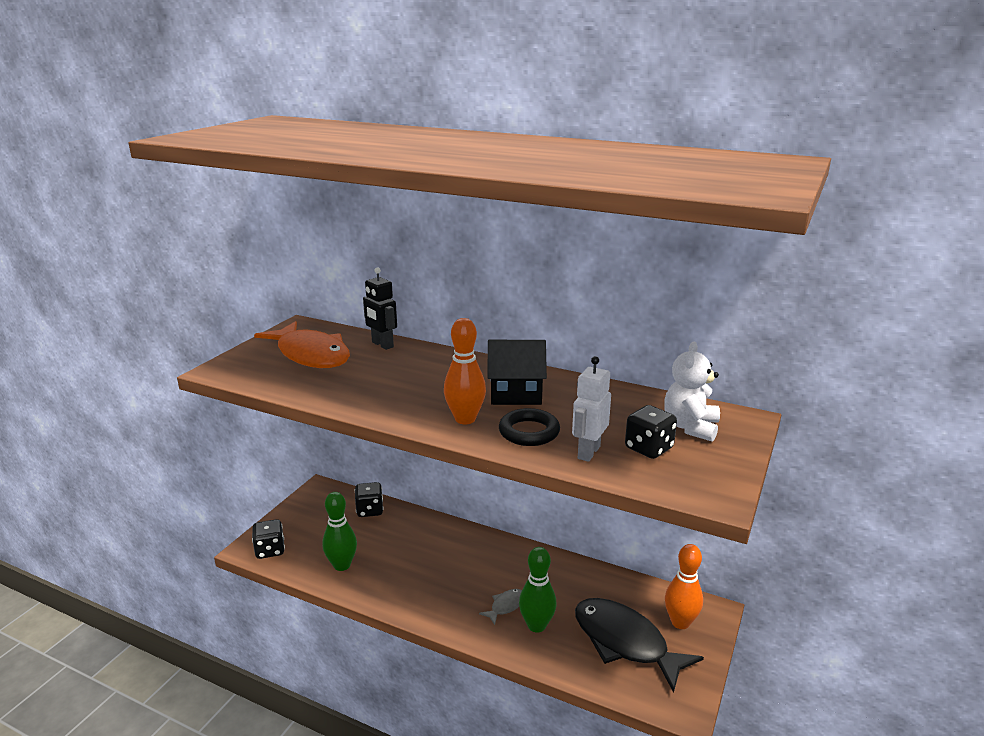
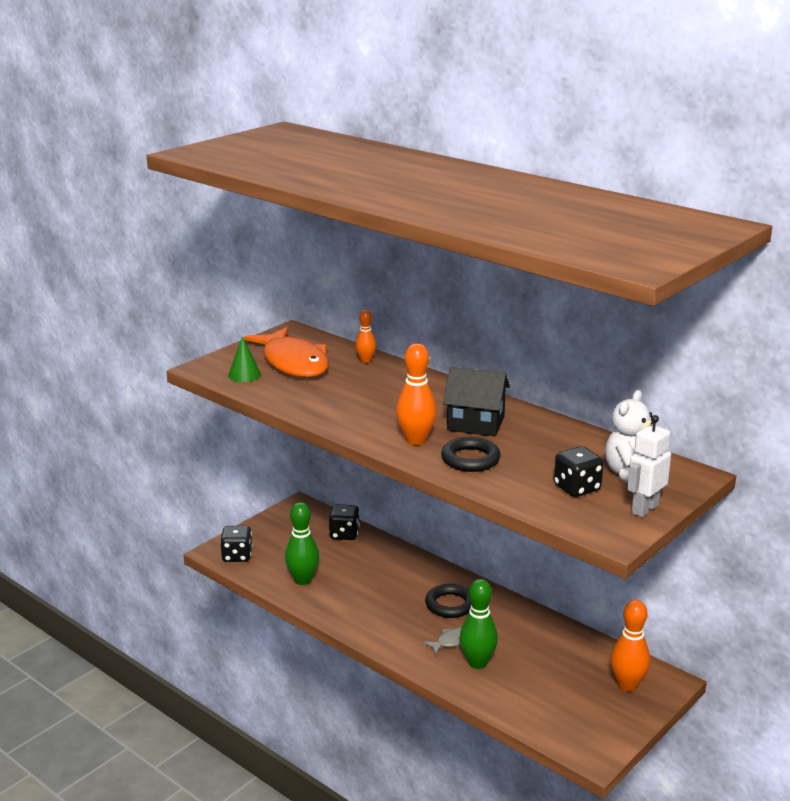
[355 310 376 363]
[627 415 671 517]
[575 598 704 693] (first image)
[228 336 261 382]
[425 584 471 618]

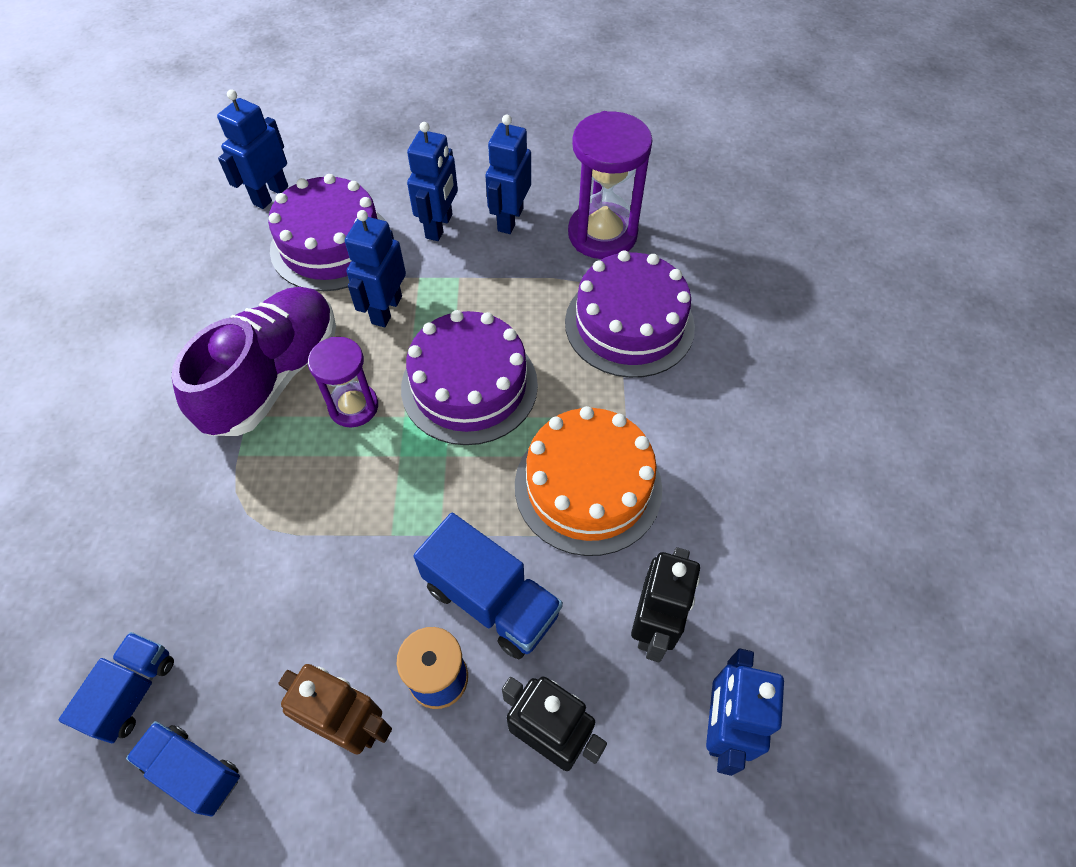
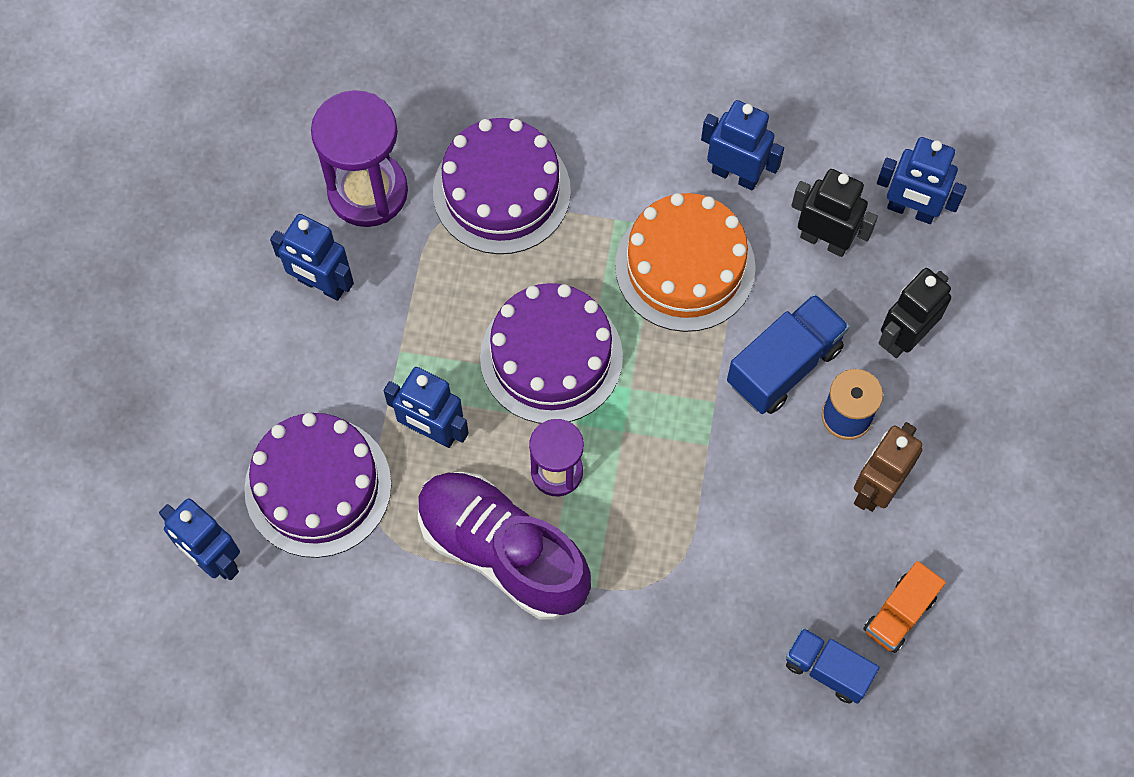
[701 100 784 191]
[863 561 946 653]

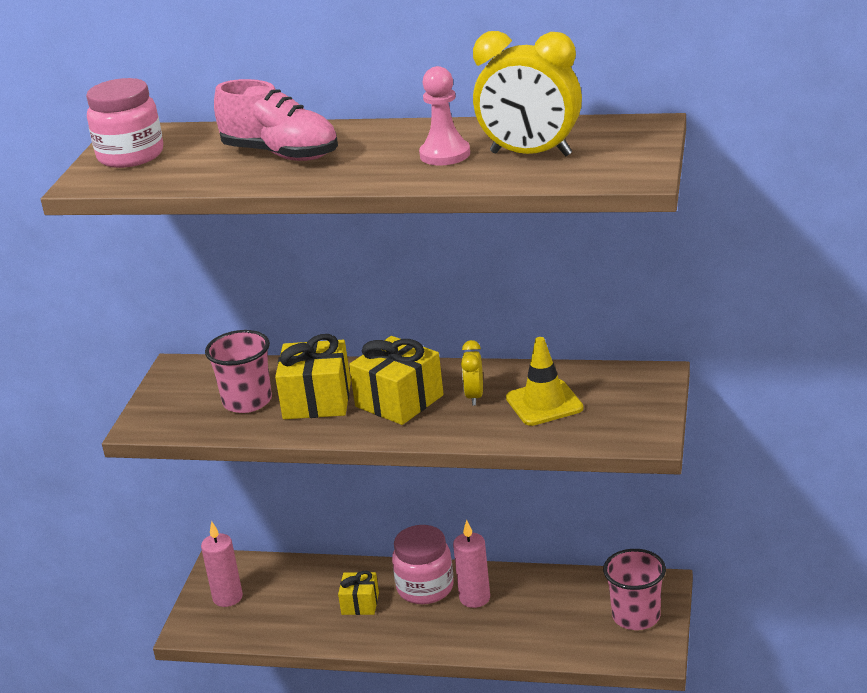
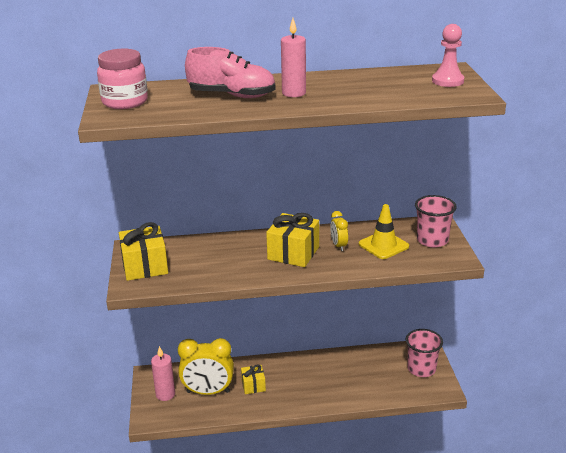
[178 338 234 395]
[432 24 464 87]
[415 195 457 247]
[119 222 168 281]
[281 18 306 97]
[392 525 454 604] (first image)

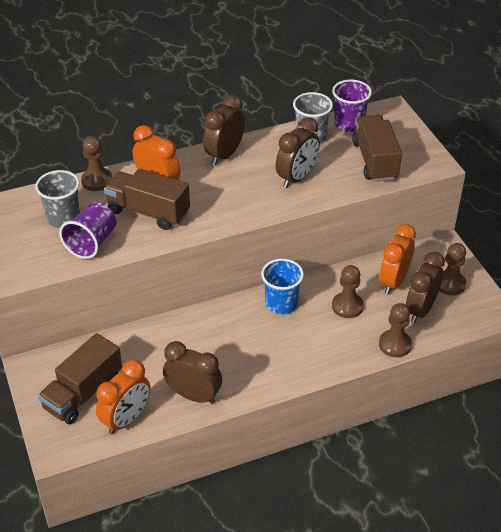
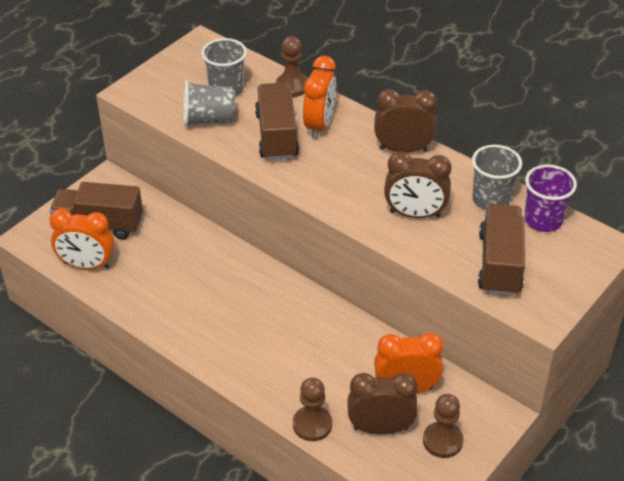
[478 204 525 296]
[184 81 235 127]
[261 259 304 314] (first image)
[332 265 364 318] (first image)
[163 341 222 404] (first image)

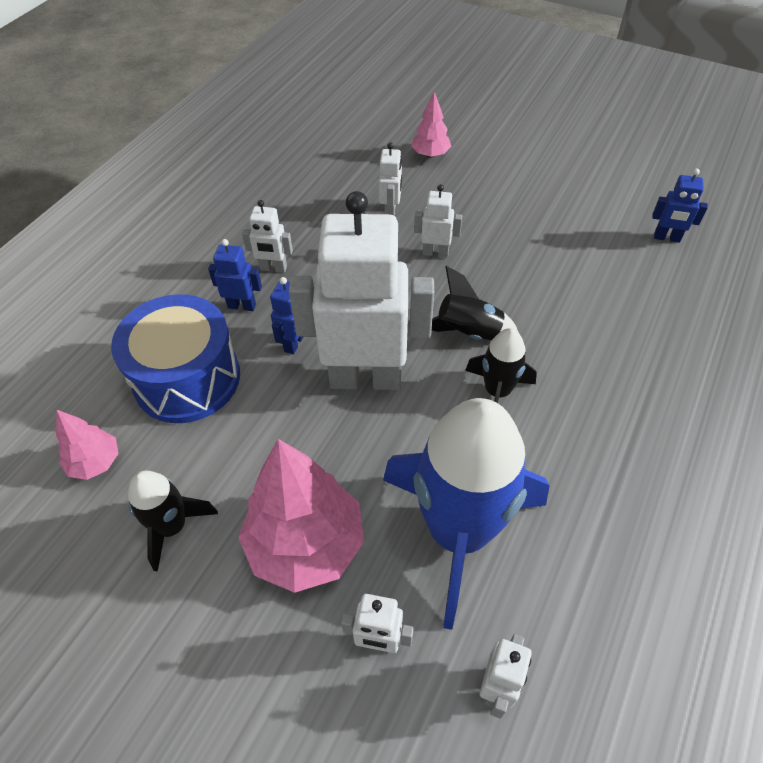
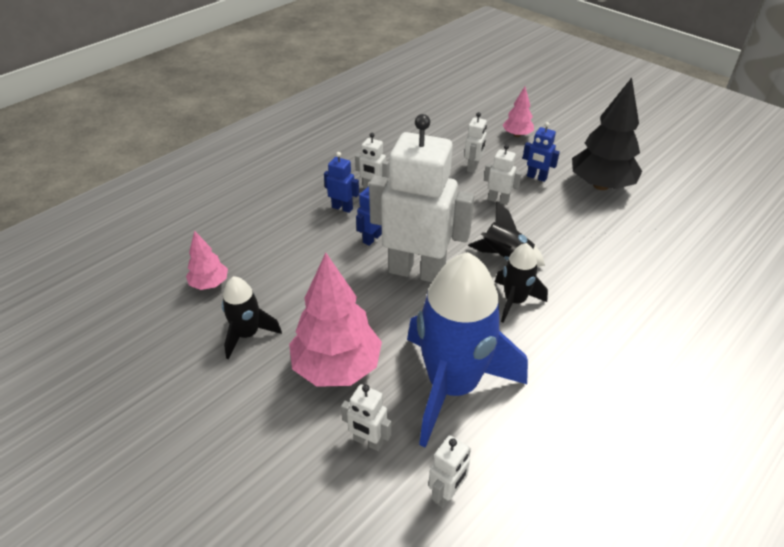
[523 122 560 182]
[111 294 240 423] (first image)
[572 78 642 190]

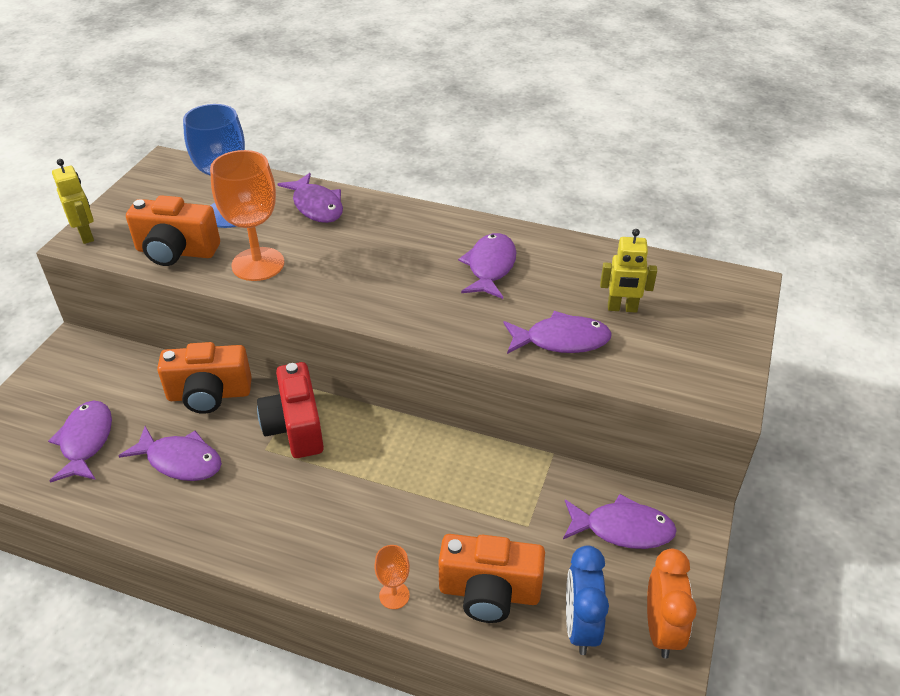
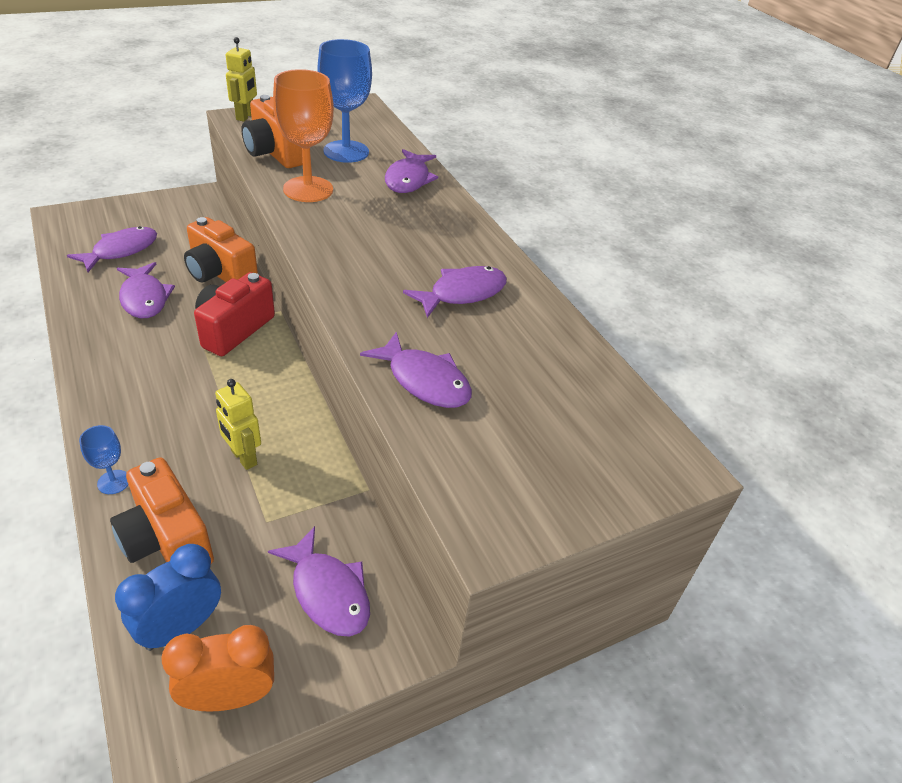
[215 379 261 470]
[79 425 128 494]
[161 625 274 711]

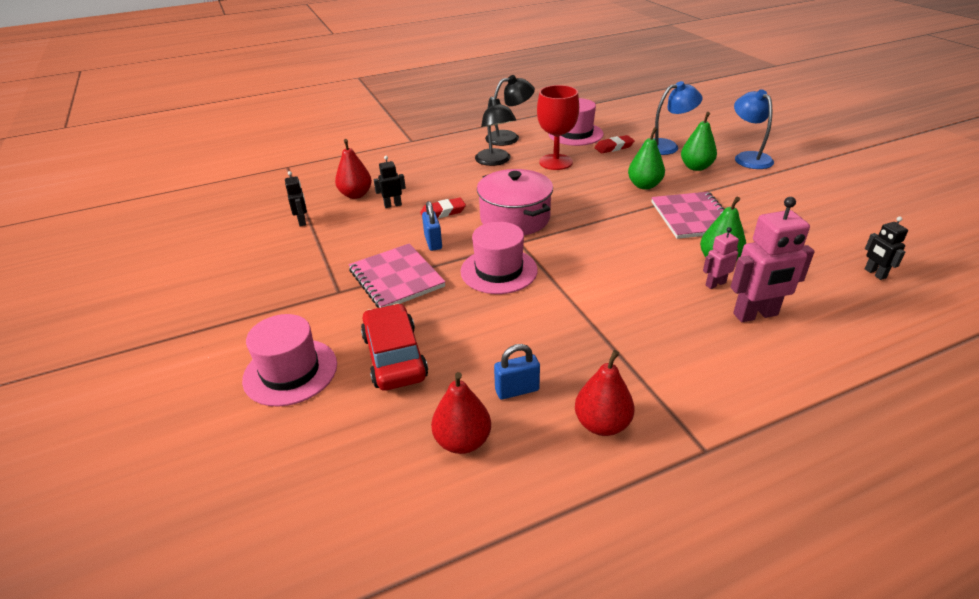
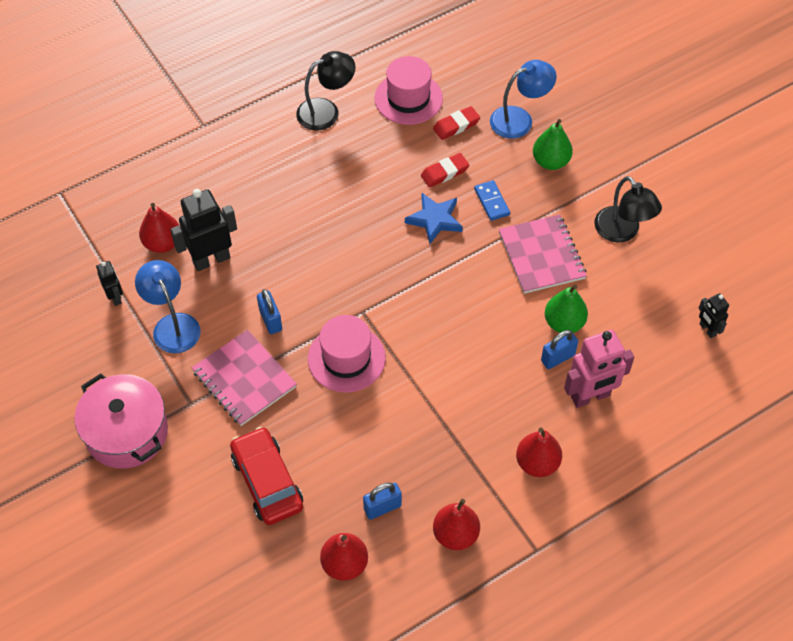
[537 85 579 170] (first image)
[135 260 200 353]
[594 176 662 243]
[474 180 510 221]
[170 189 237 271]
[74 373 168 469]
[421 153 469 188]
[541 330 578 369]
[242 314 337 407] (first image)
[405 193 463 244]
[516 427 562 477]

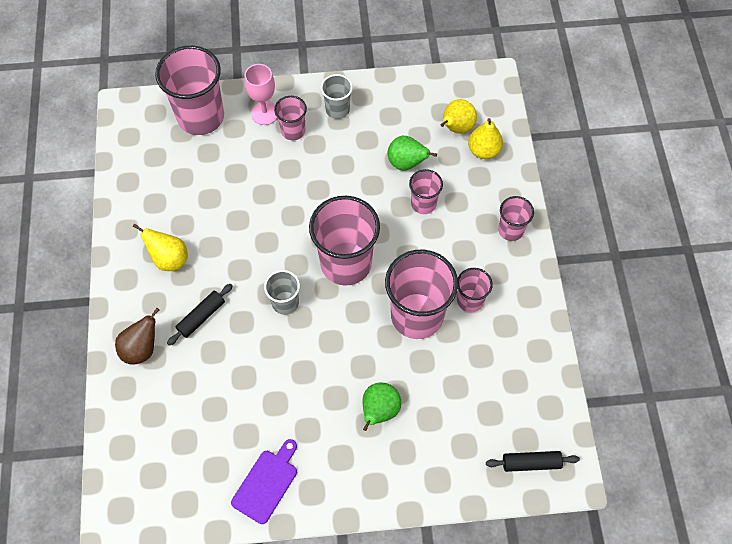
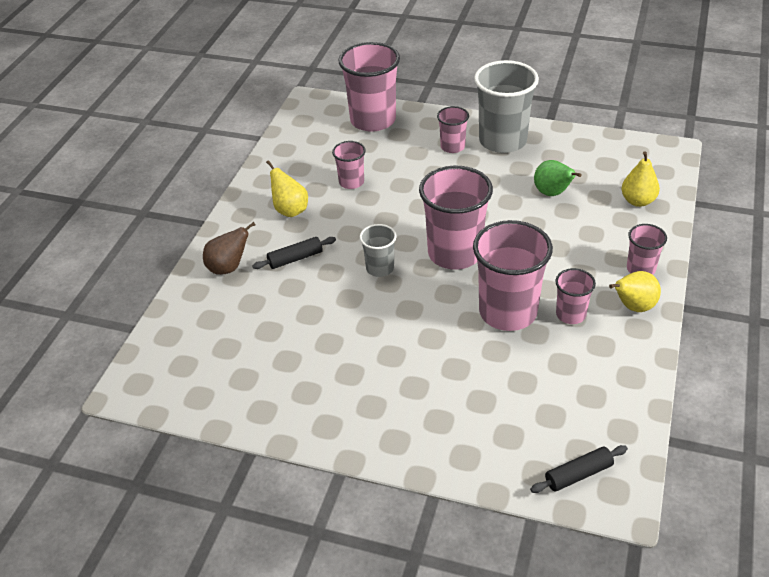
[244 64 277 125] (first image)
[474 60 539 153]
[609 271 661 312]
[332 141 366 189]
[362 382 401 431] (first image)
[231 439 297 524] (first image)
[530 445 628 493]

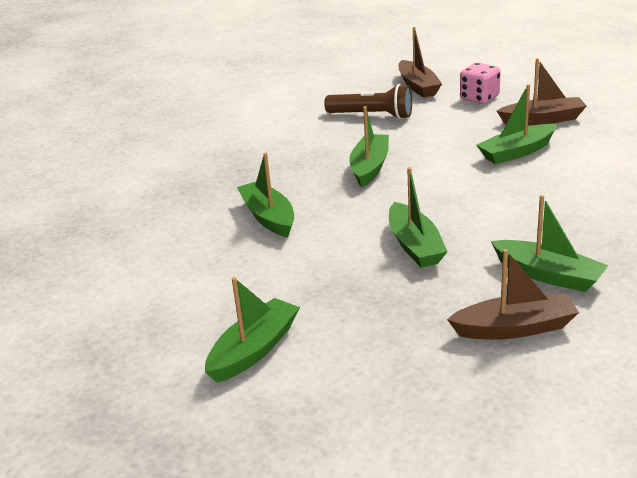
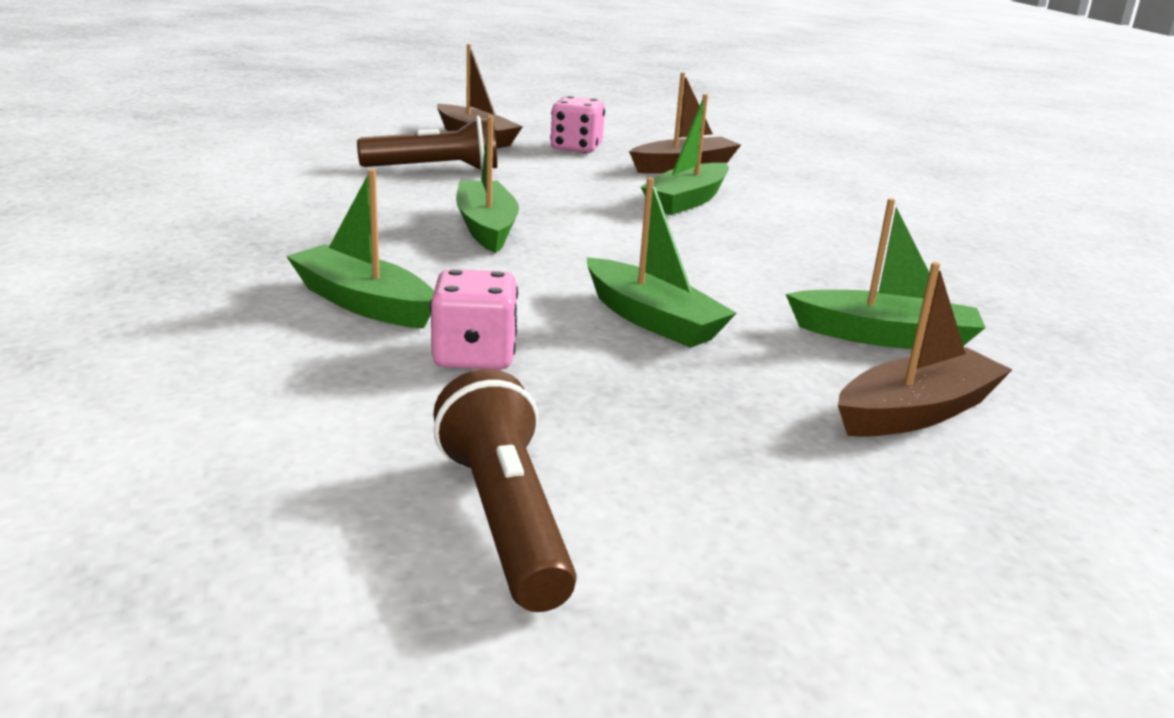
[433 369 577 612]
[430 269 518 370]

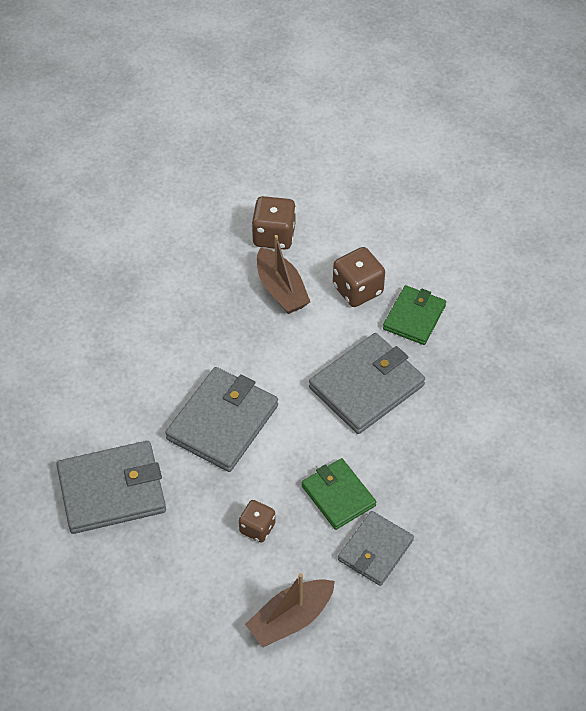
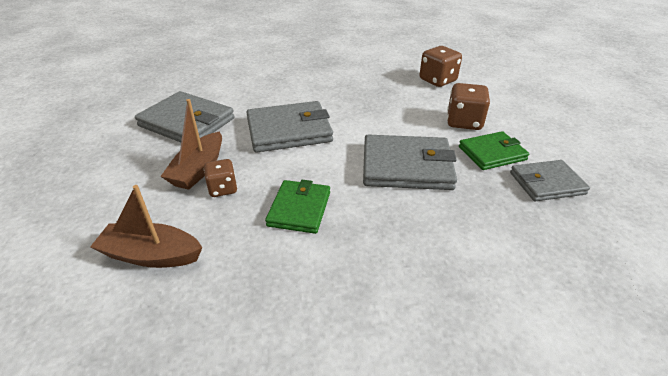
[160 99 222 190]
[510 160 590 201]

